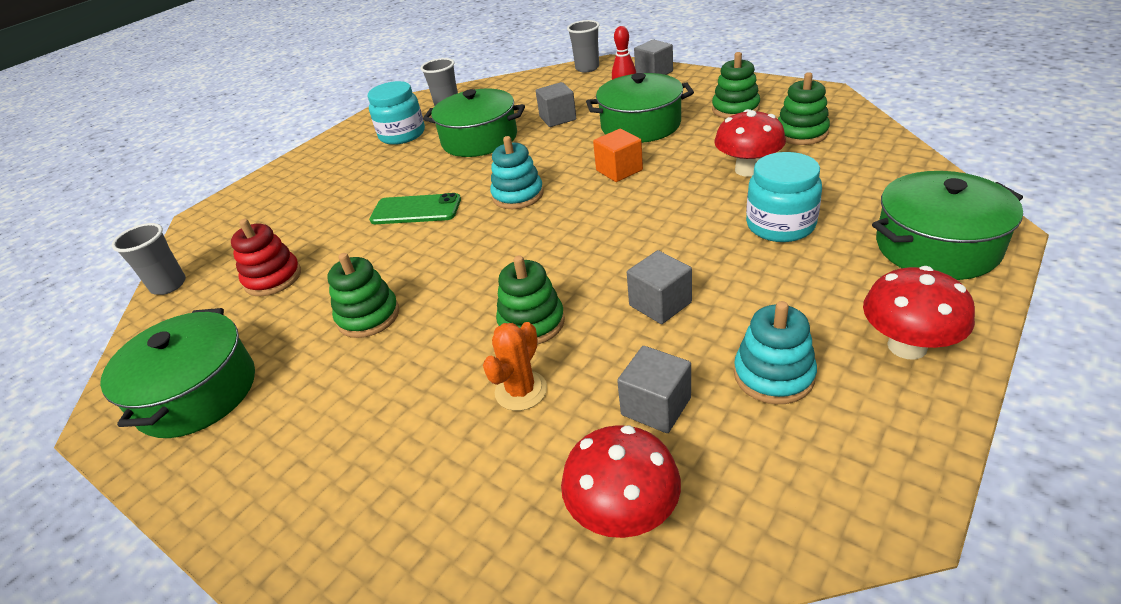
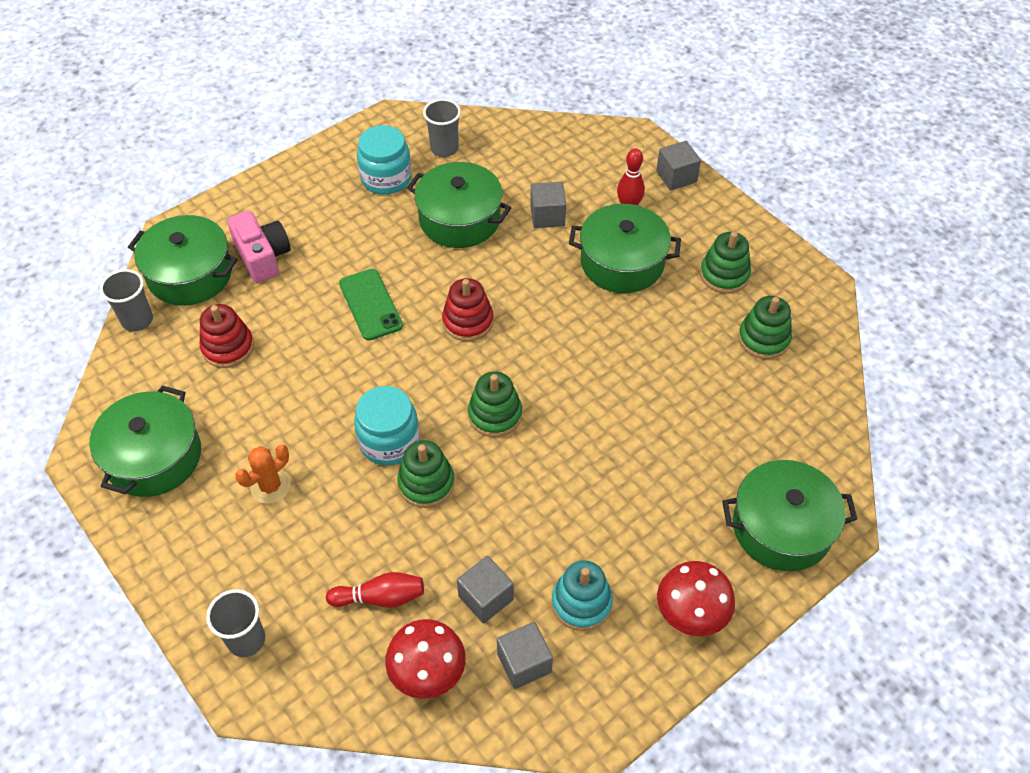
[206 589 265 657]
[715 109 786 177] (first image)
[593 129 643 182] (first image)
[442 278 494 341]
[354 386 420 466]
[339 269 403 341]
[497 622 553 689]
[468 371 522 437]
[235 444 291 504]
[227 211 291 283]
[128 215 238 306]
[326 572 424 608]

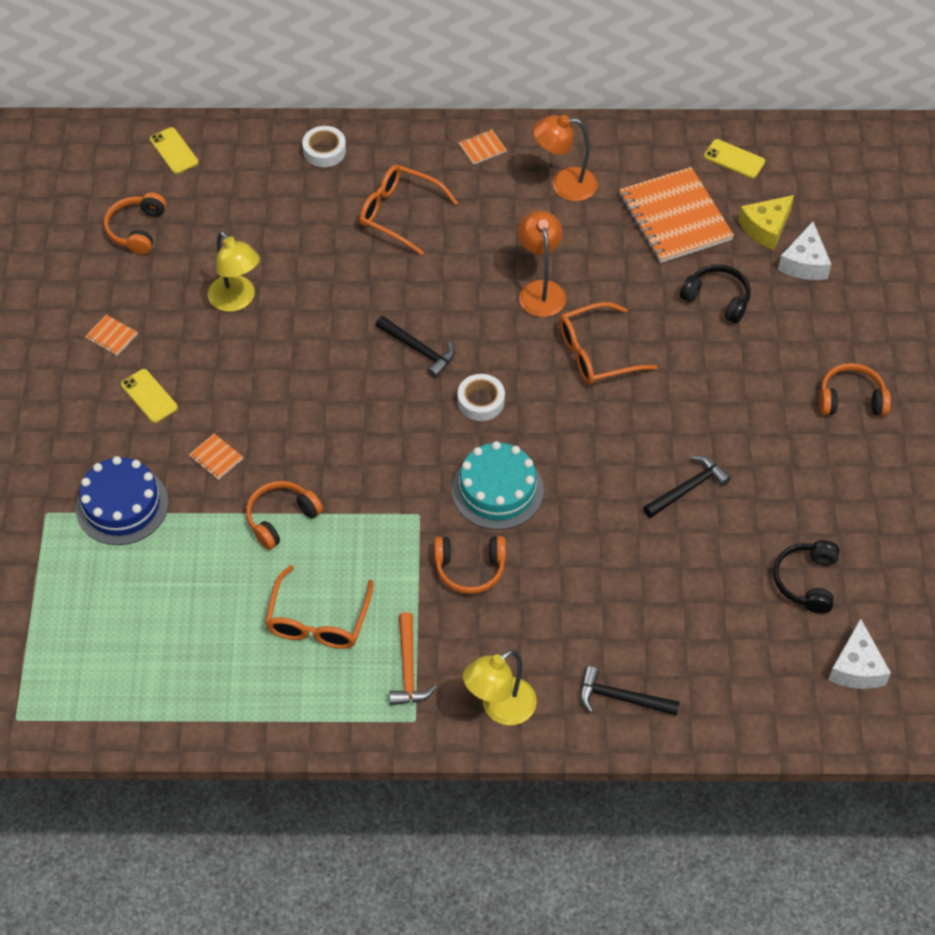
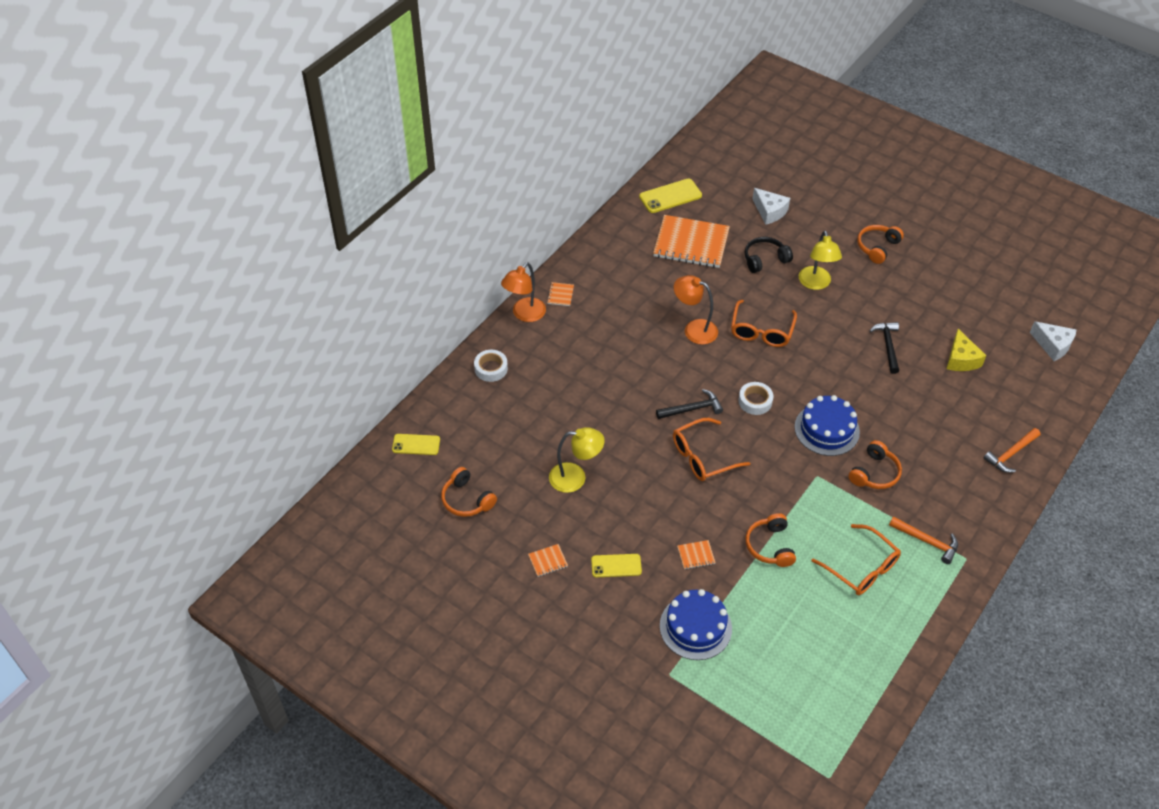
[501 263 546 322]
[639 179 702 213]
[673 418 750 481]
[947 329 987 371]
[795 395 860 456]
[773 540 840 614] (first image)
[799 230 842 290]
[983 428 1041 473]

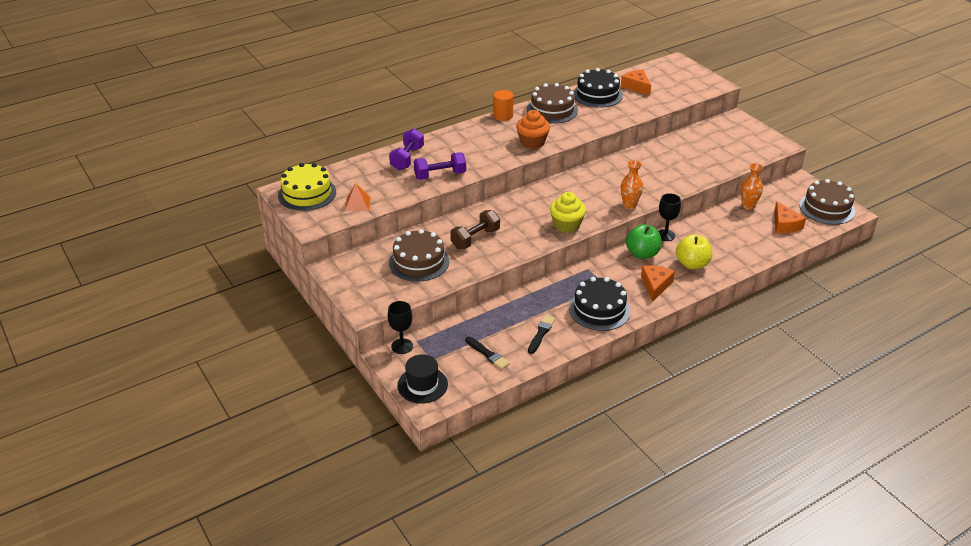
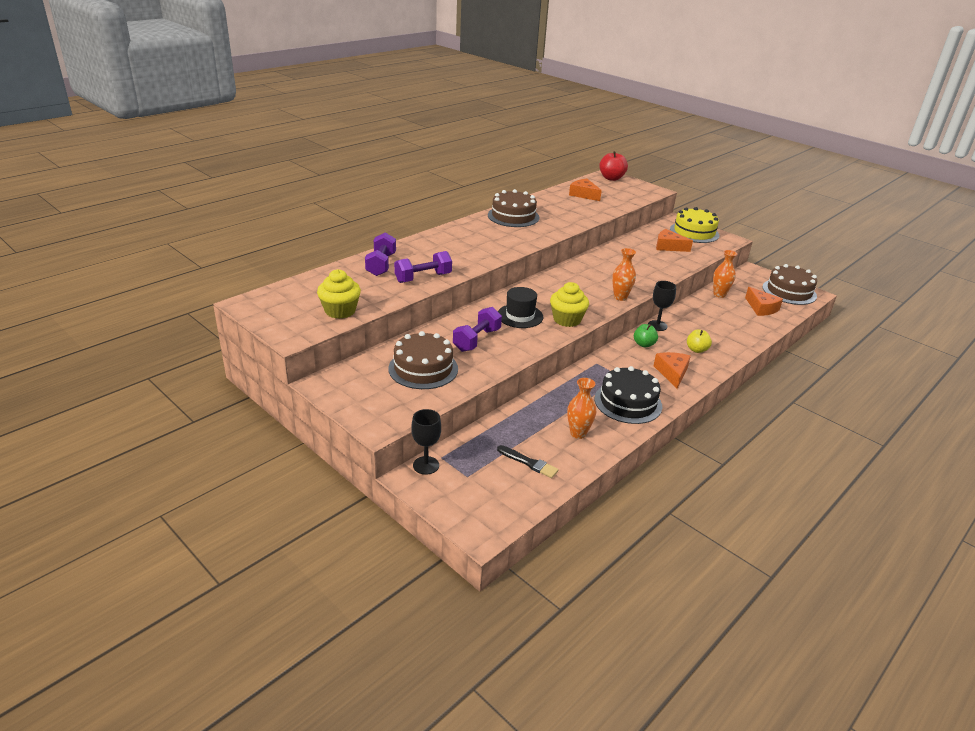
[573 68 623 108] (first image)
[493 90 514 121] (first image)
[516 110 550 149] (first image)
[670 207 719 243]
[317 269 361 319]
[453 307 502 352]
[634 324 658 347]
[687 330 712 353]
[567 378 596 439]
[498 287 543 328]
[599 151 628 181]
[656 229 693 252]

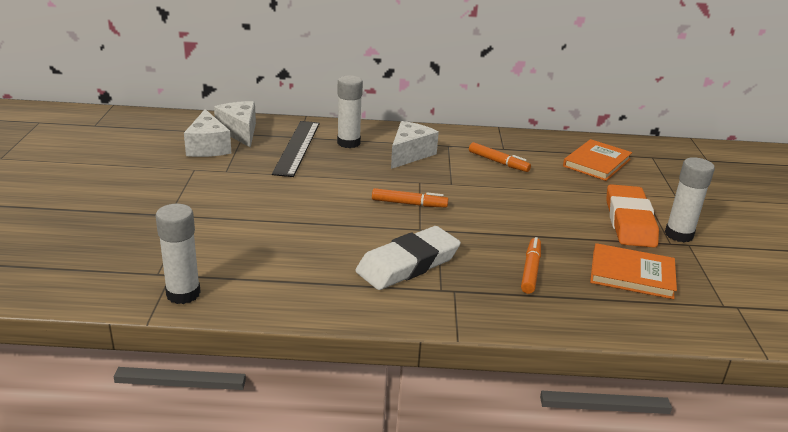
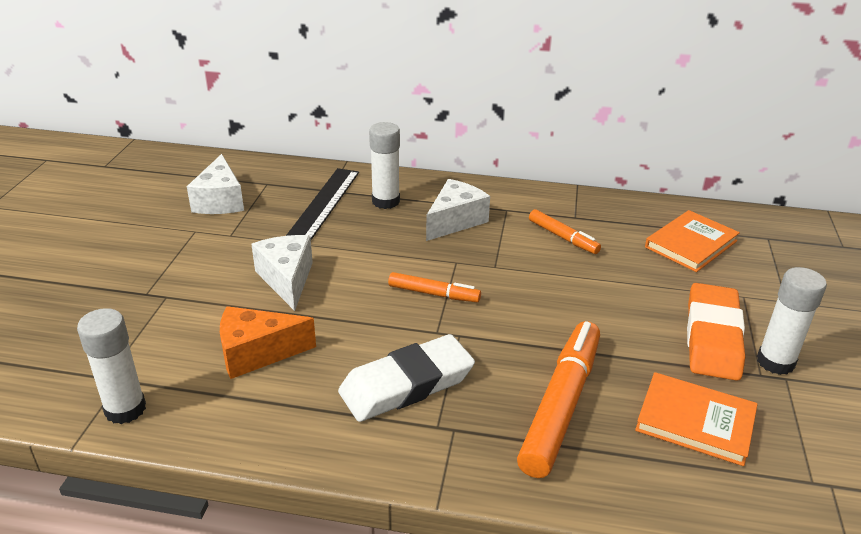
[251 235 313 311]
[517 321 600 478]
[220 306 316 379]

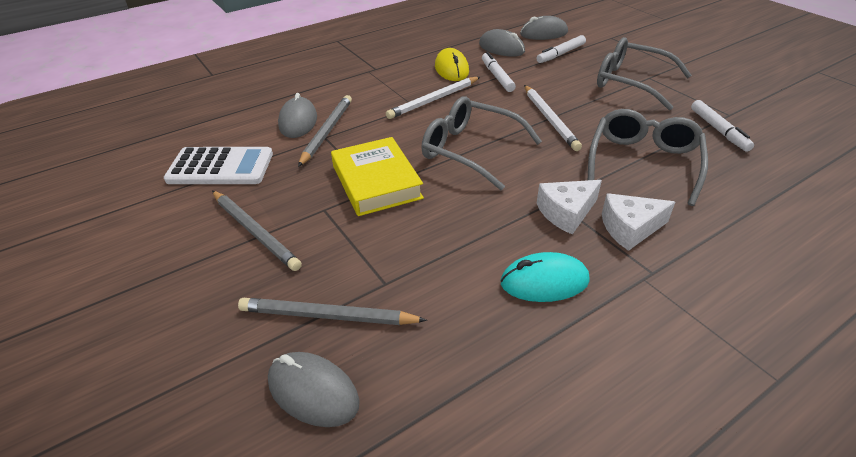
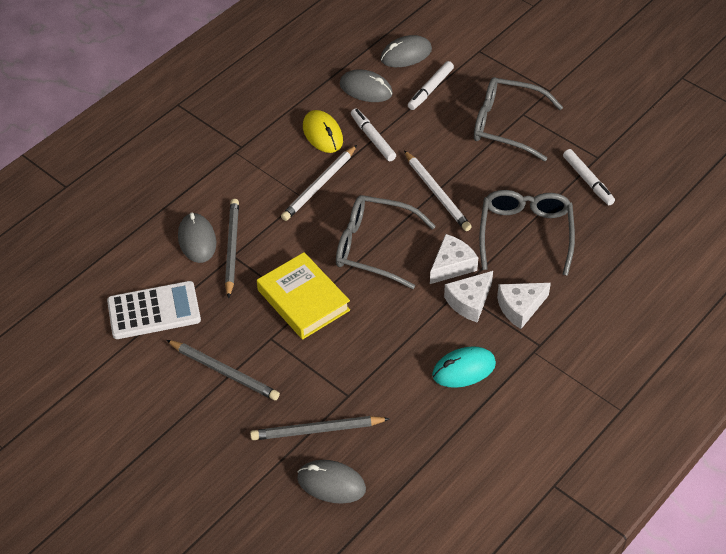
[430 234 478 284]

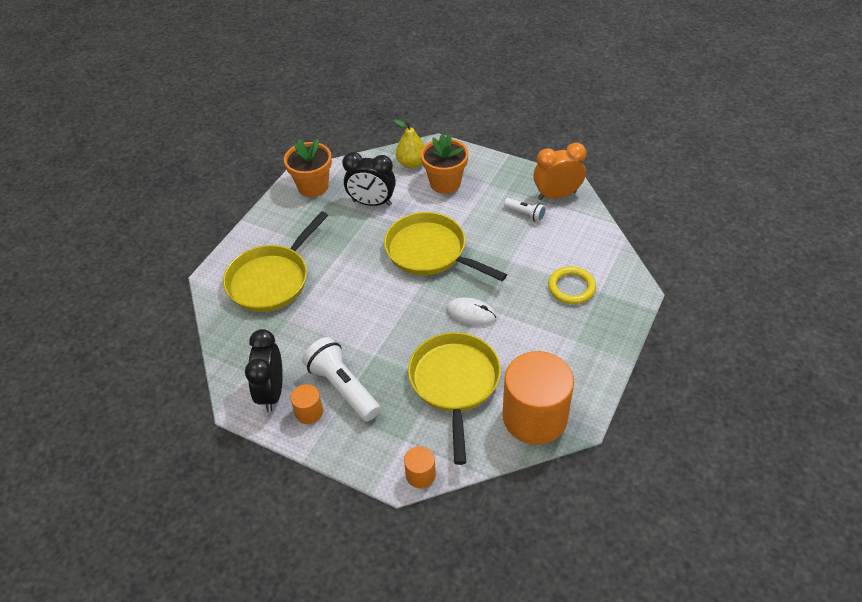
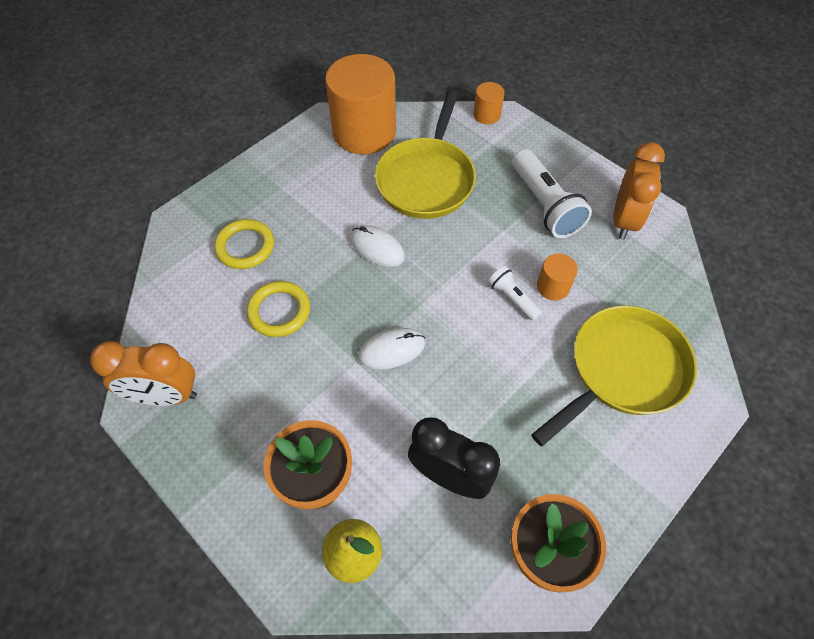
[488 266 542 321]
[358 328 425 370]
[613 142 665 240]
[537 254 578 301]
[247 281 310 337]

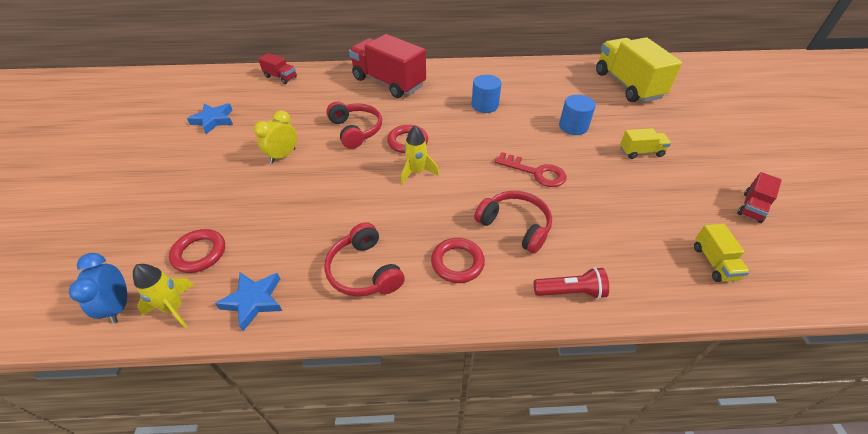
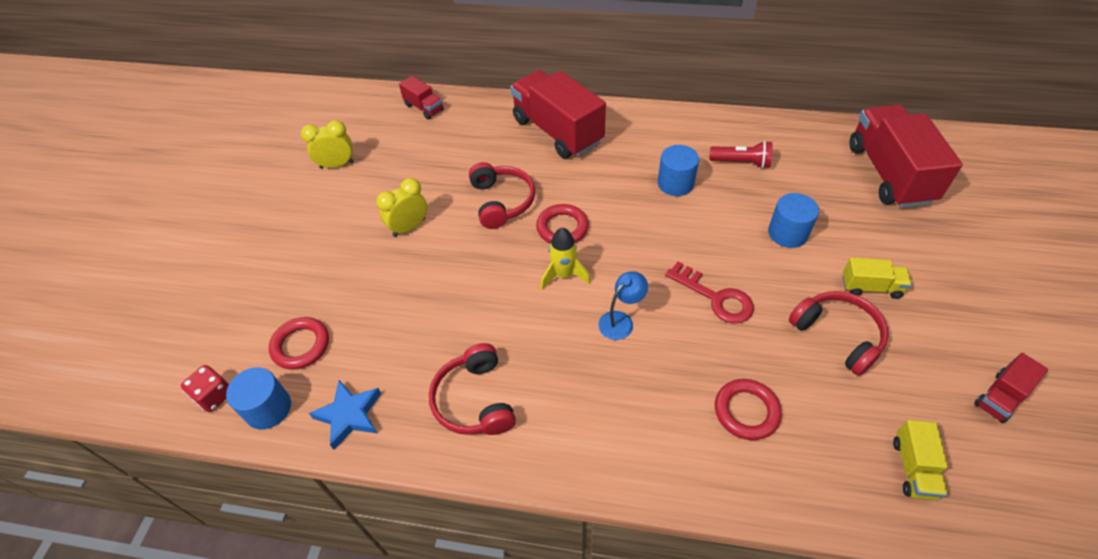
[849 105 963 208]
[301 120 354 169]
[789 291 889 376]
[715 379 782 440]
[181 365 229 412]
[226 367 291 429]
[709 141 772 168]
[598 271 648 340]

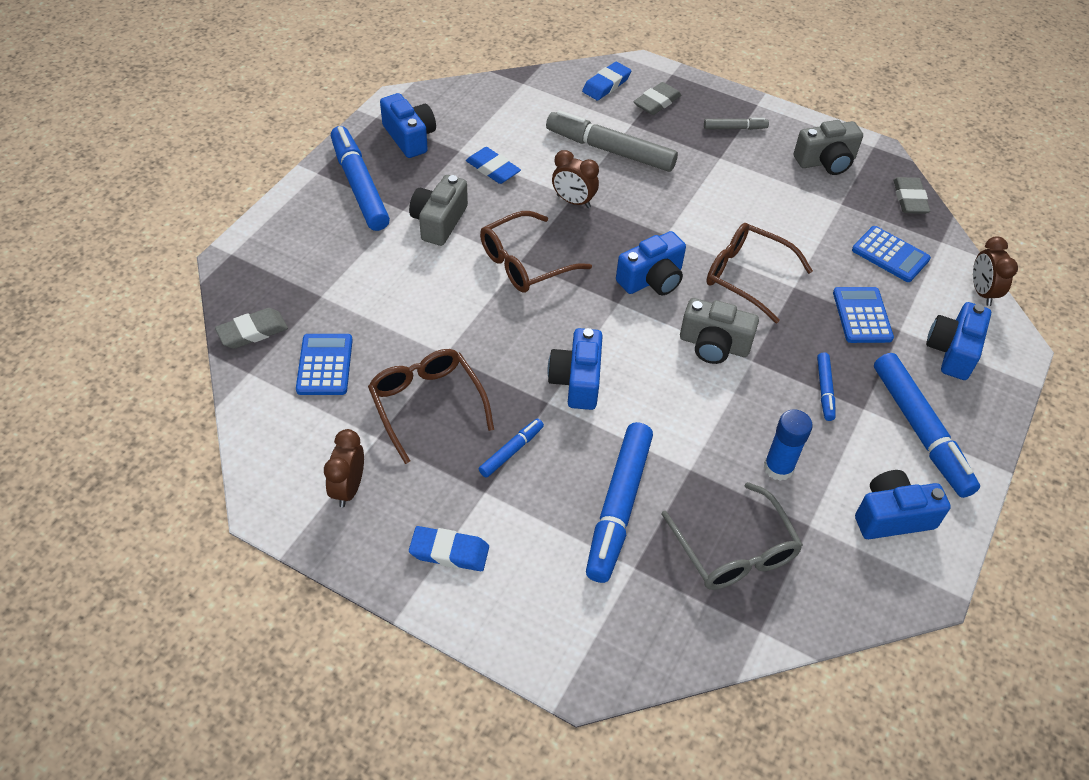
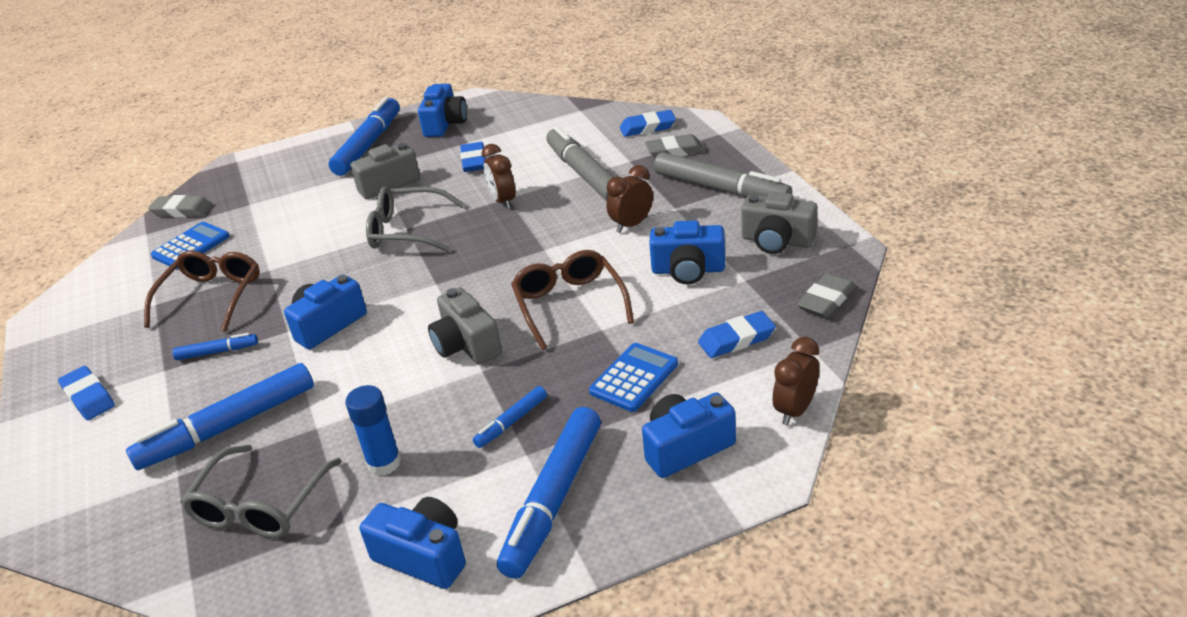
[654 152 792 198]
[366 186 464 252]
[698 311 776 358]
[649 220 725 285]
[606 165 653 233]

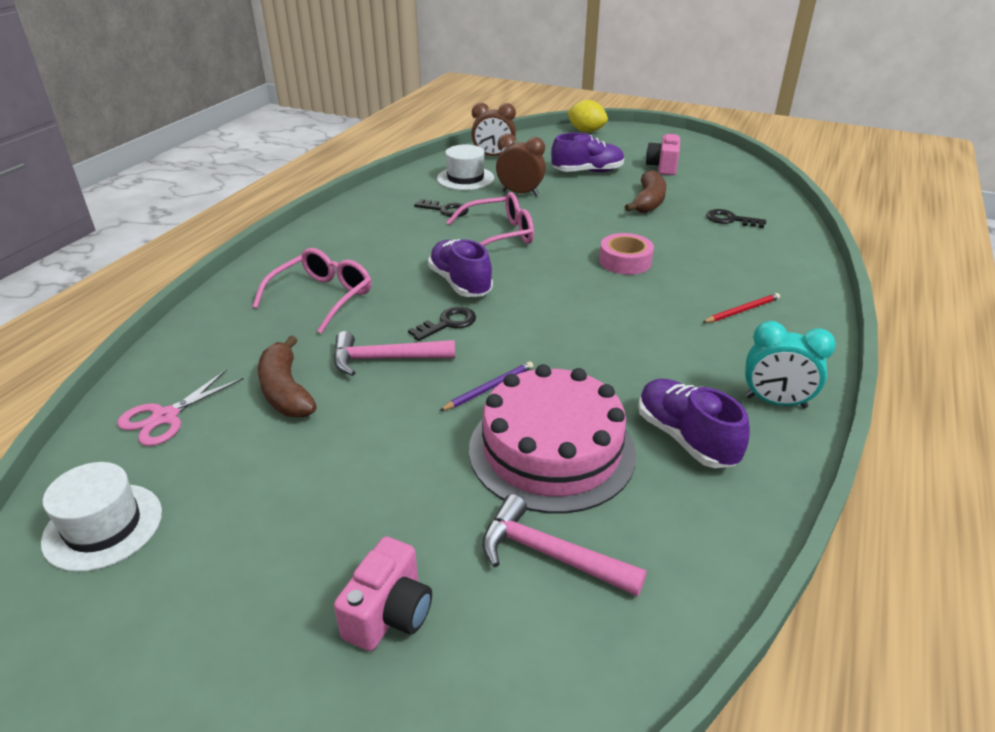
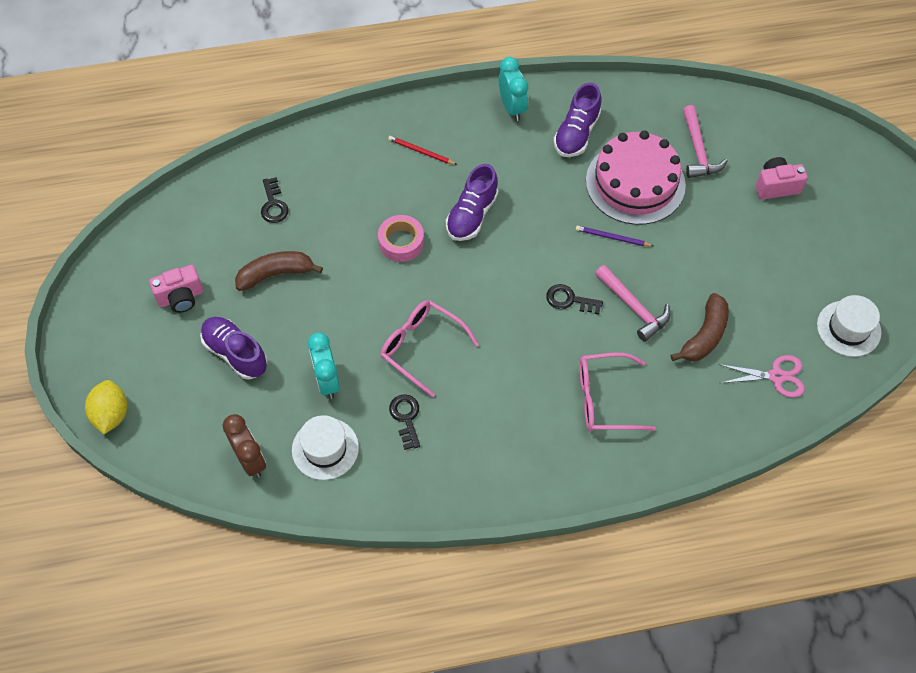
[308 333 340 399]
[446 164 498 241]

